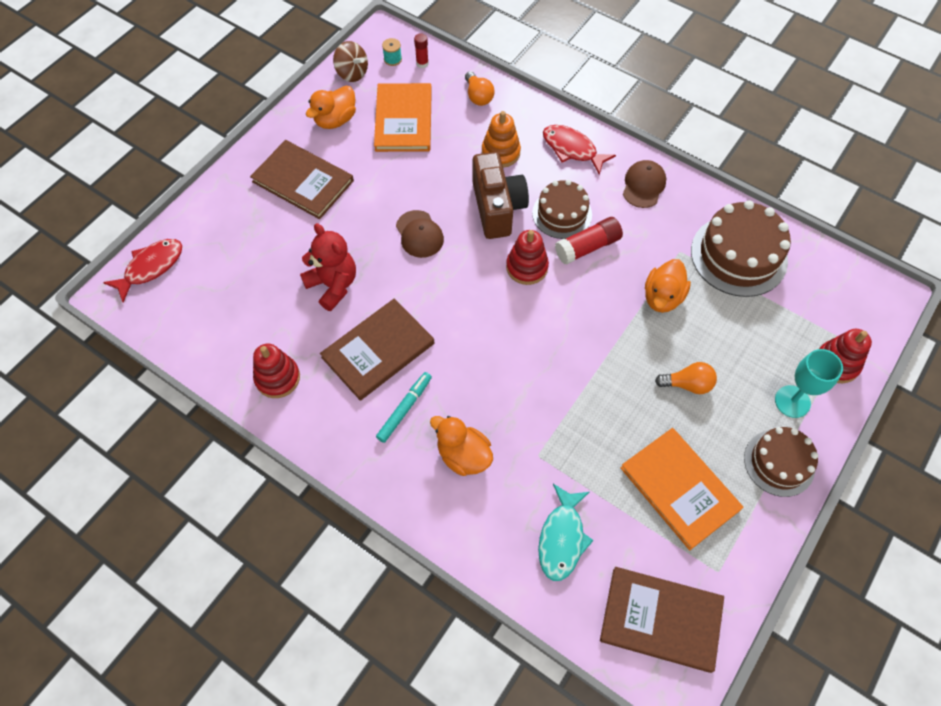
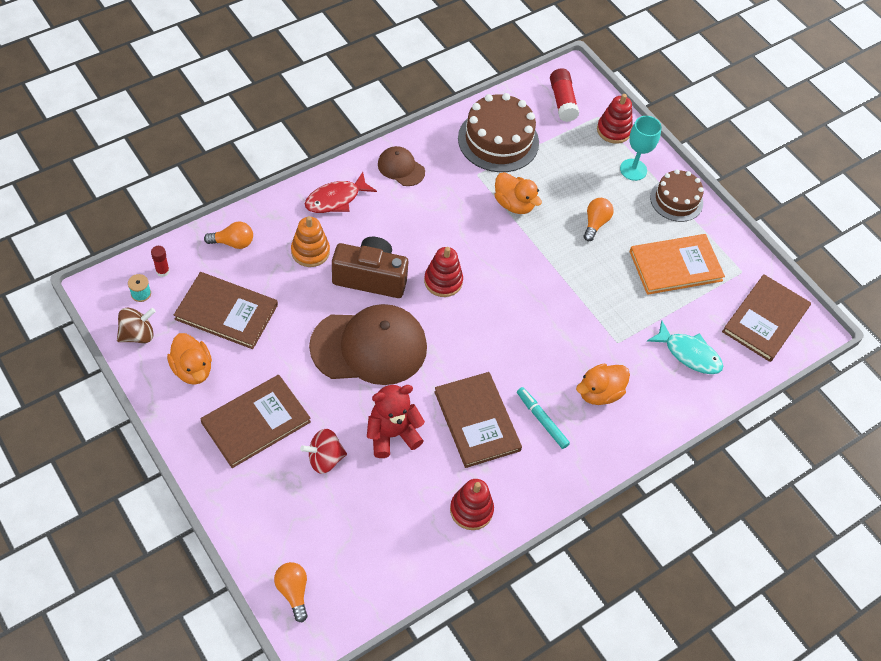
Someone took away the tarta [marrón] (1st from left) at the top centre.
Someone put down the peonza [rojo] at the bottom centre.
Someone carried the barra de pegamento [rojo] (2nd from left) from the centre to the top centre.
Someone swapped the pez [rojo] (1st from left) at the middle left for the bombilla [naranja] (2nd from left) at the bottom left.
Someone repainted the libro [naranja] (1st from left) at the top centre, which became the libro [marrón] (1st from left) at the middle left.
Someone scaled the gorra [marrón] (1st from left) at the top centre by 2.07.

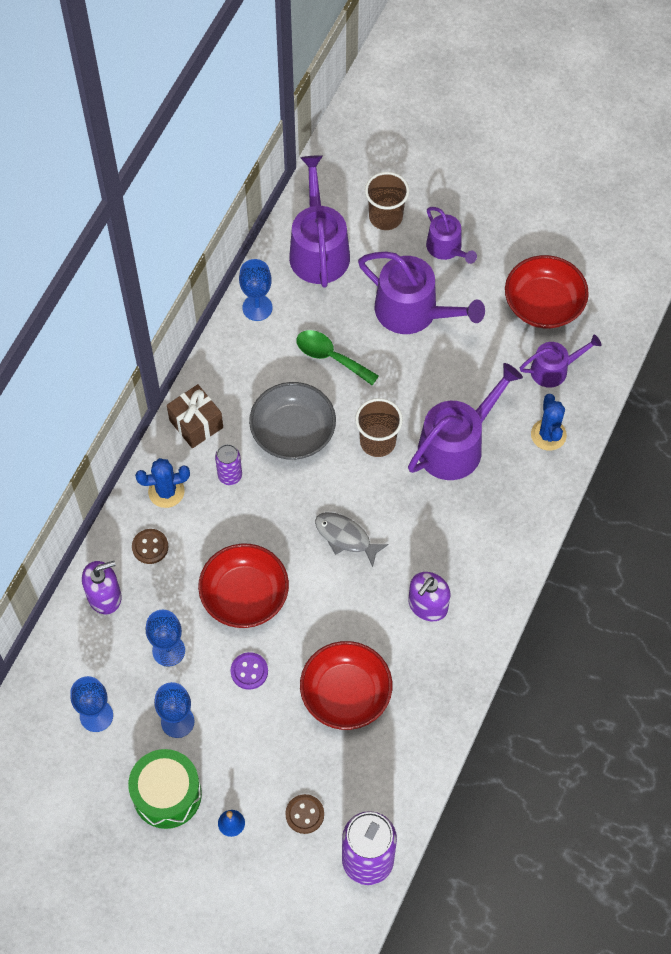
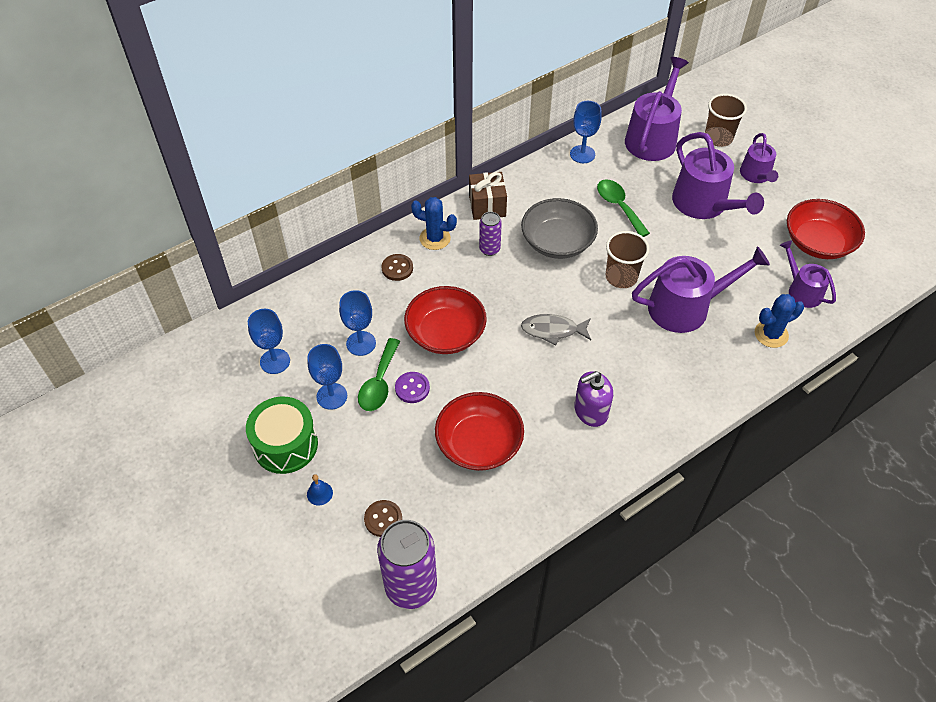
Someone took away the dispensador de jabón [morado] (1st from left) at the middle left.
Someone put down the cuchara [verde] (1st from left) at the centre.
Someone rotated the pez [gris] at the centre by 60 degrees counterclockwise.
Someone rotated the regadera [morado] (5th from left) at the middle right by 135 degrees counterclockwise.
Someone rotated the cactus [azul] (2nd from left) at the middle right by 45 degrees clockwise.

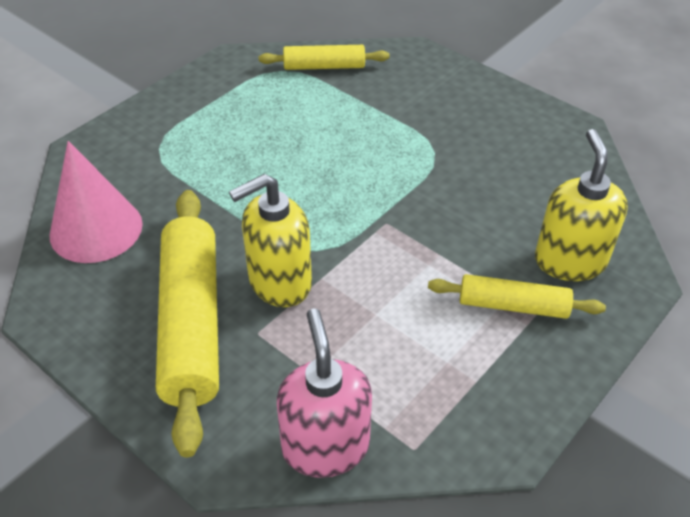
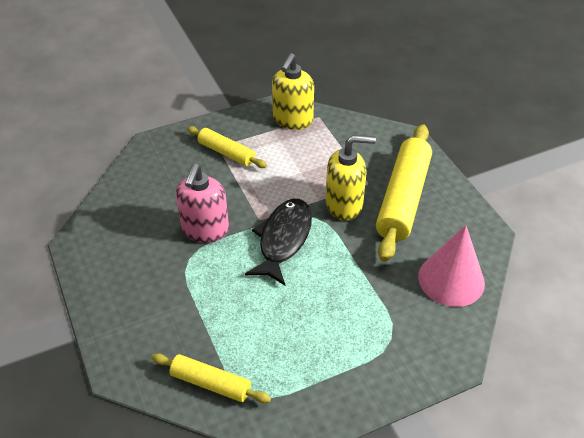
Someone put down the pez [negro] at the centre.
Someone carried the dispensador de jabón [rosa] from the bottom centre to the centre.
Someone carried the dispensador de jabón [amarillo] (2nd from left in the first image) from the middle right to the top centre.

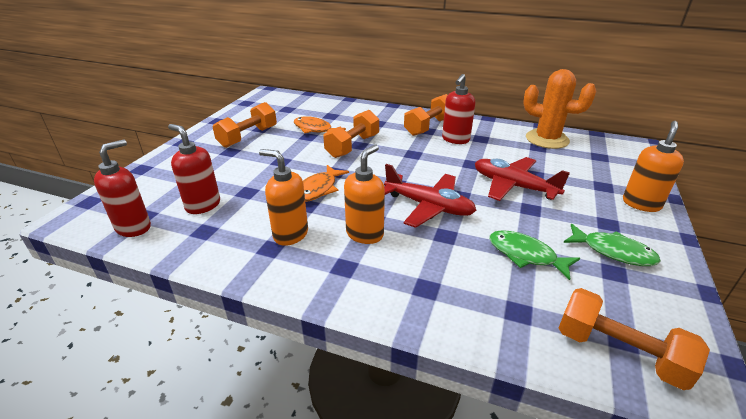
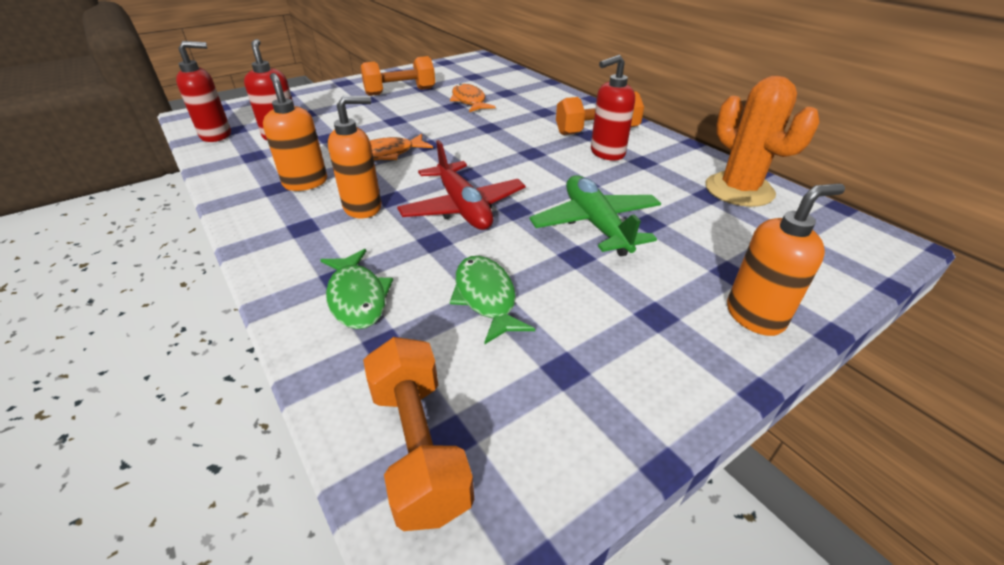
Someone took away the mancuerna [naranja] (2nd from left) at the top centre.
Someone carried the pez [verde] (2nd from left in the first image) from the middle right to the centre.
Someone repainted the avión [rojo] (2nd from left) at the middle right, which became the avión [verde] at the centre.

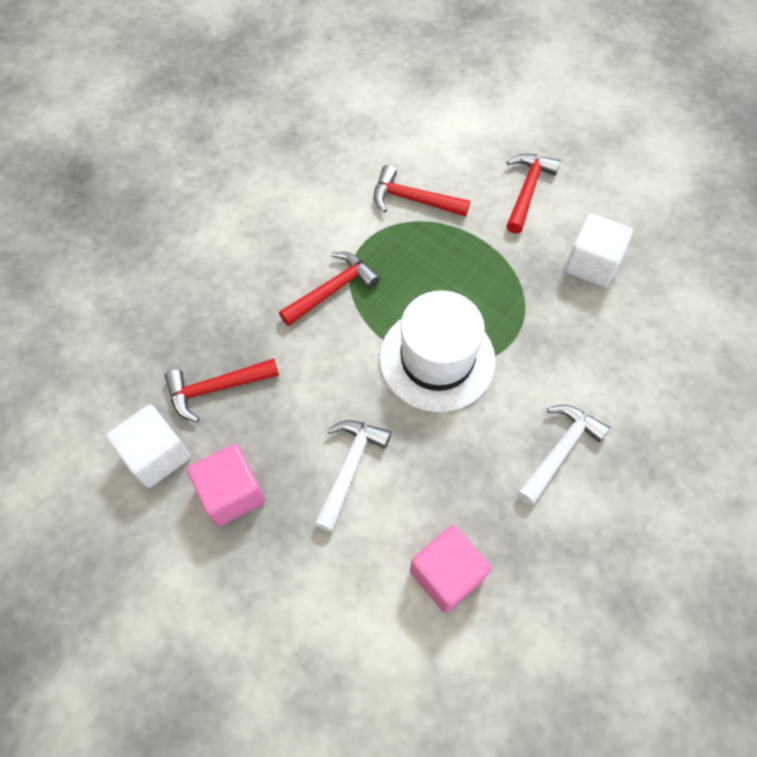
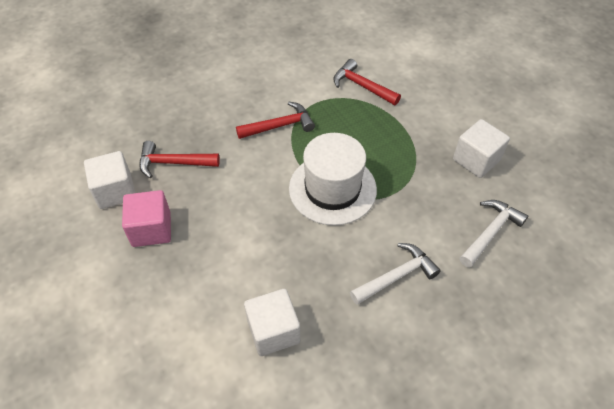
Someone took away the martillo [rojo] (4th from left) at the top right.
Someone carried the martillo [blanco] (1st from left in the first image) from the centre to the middle right.
Someone repainted the cubo [rosa] (2nd from left) at the bottom centre, which became the cubo [blanco] (2nd from left) at the bottom centre.

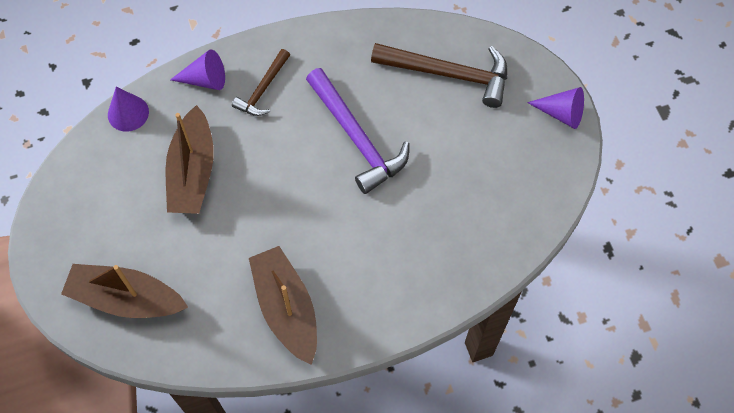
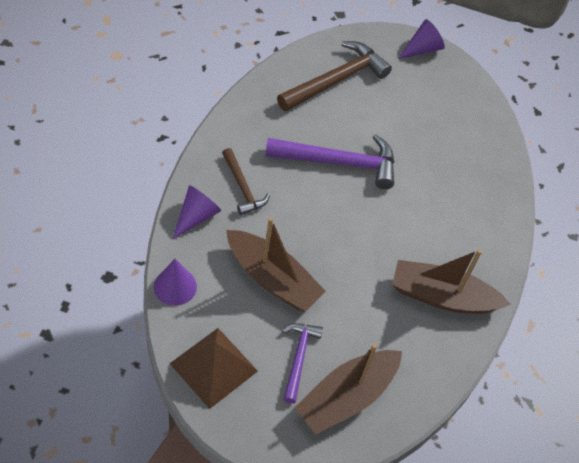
Someone put down the pirámide [marrón] at the bottom centre.
Someone put down the martillo [morado] (1st from left) at the bottom centre.

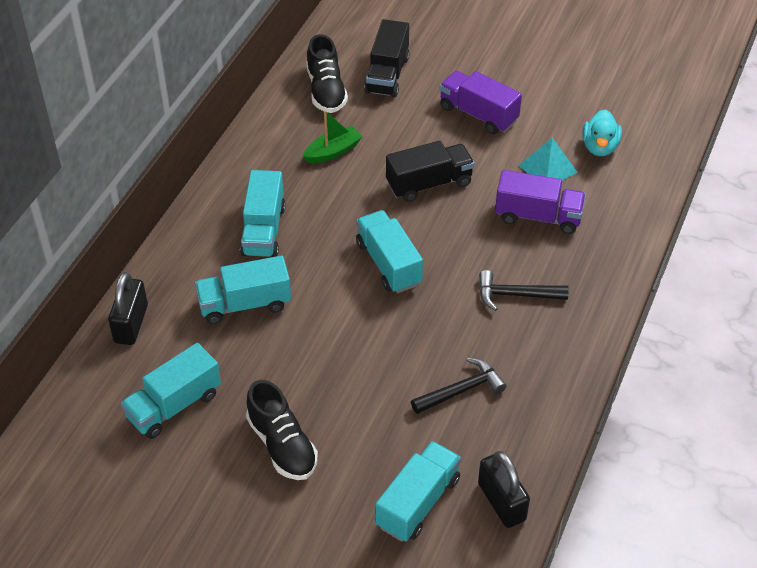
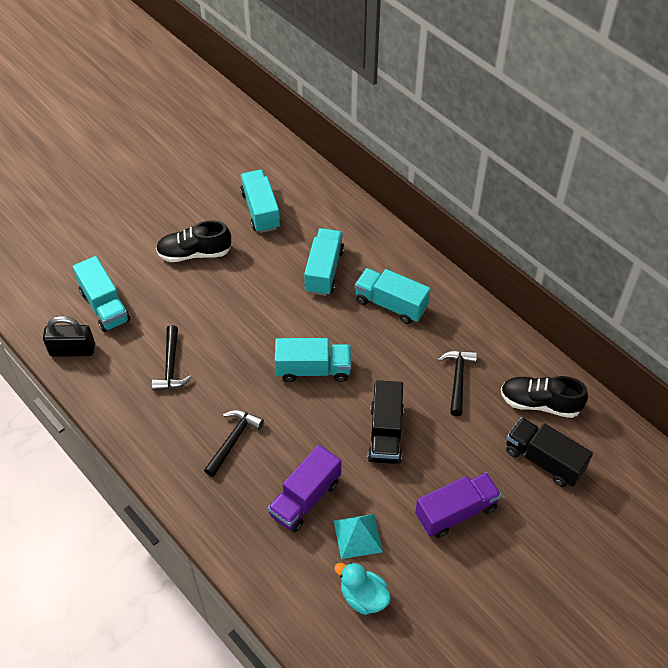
Someone took away the candado [negro] (1st from left) at the middle left.
Someone swapped the barco [verde] at the top centre for the martillo [negro] (3rd from left) at the middle right.

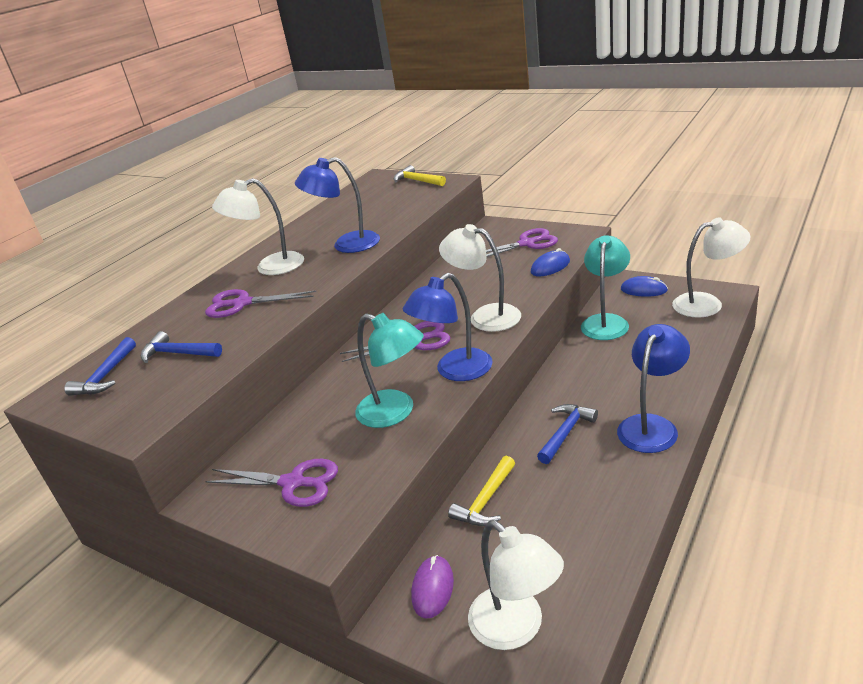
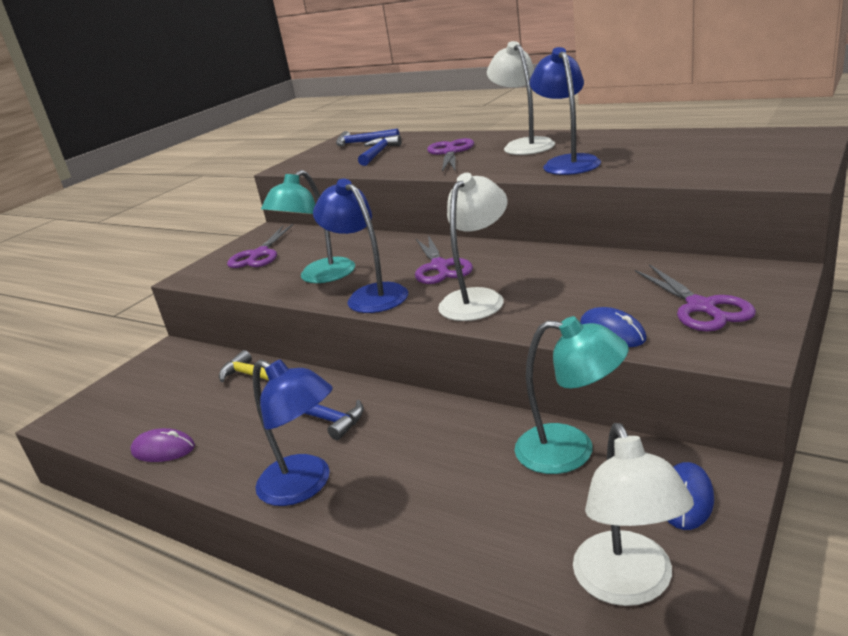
Someone took away the martillo [amarillo] (1st from left) at the top centre.
Someone took away the lámpara [blanco] (3rd from left) at the bottom centre.
Someone carried the ratón [morado] from the bottom centre to the bottom left.

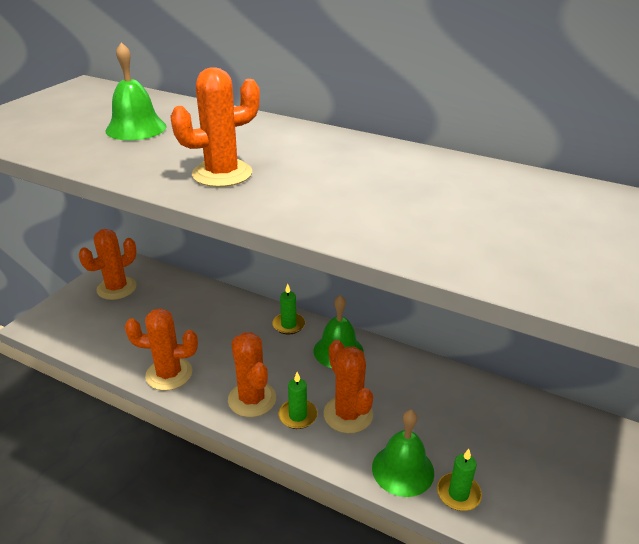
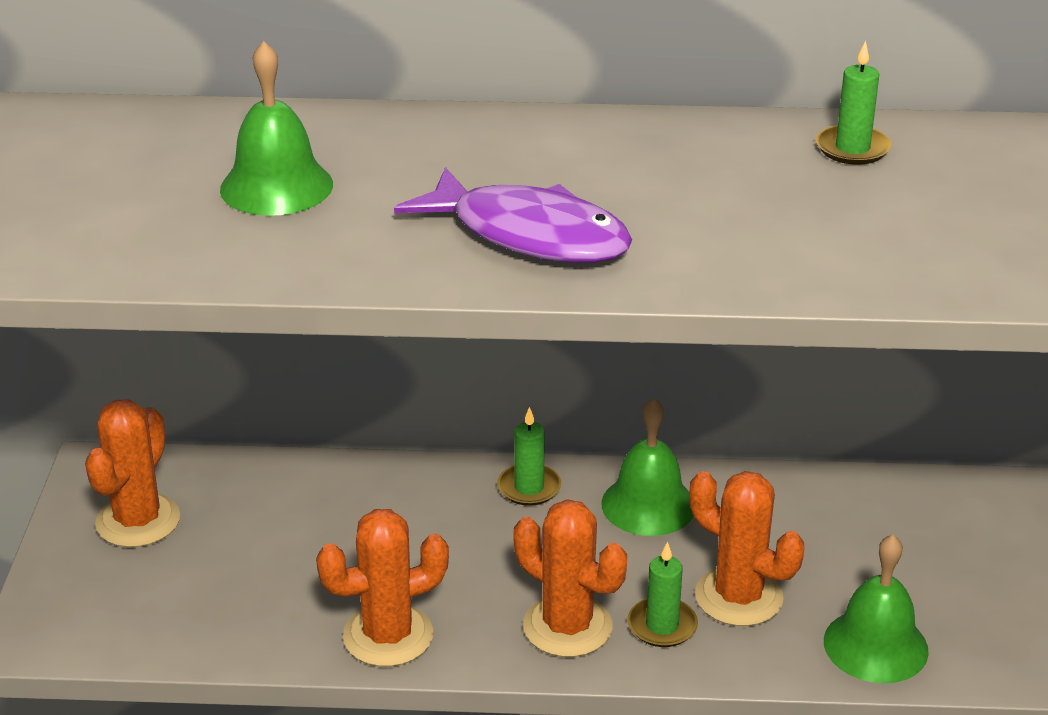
Someone carried the vela [verde] (3rd from left) from the bottom right to the top right.
Someone swapped the cactus [naranja] (3rd from left) at the top centre for the pez [morado] at the top centre.

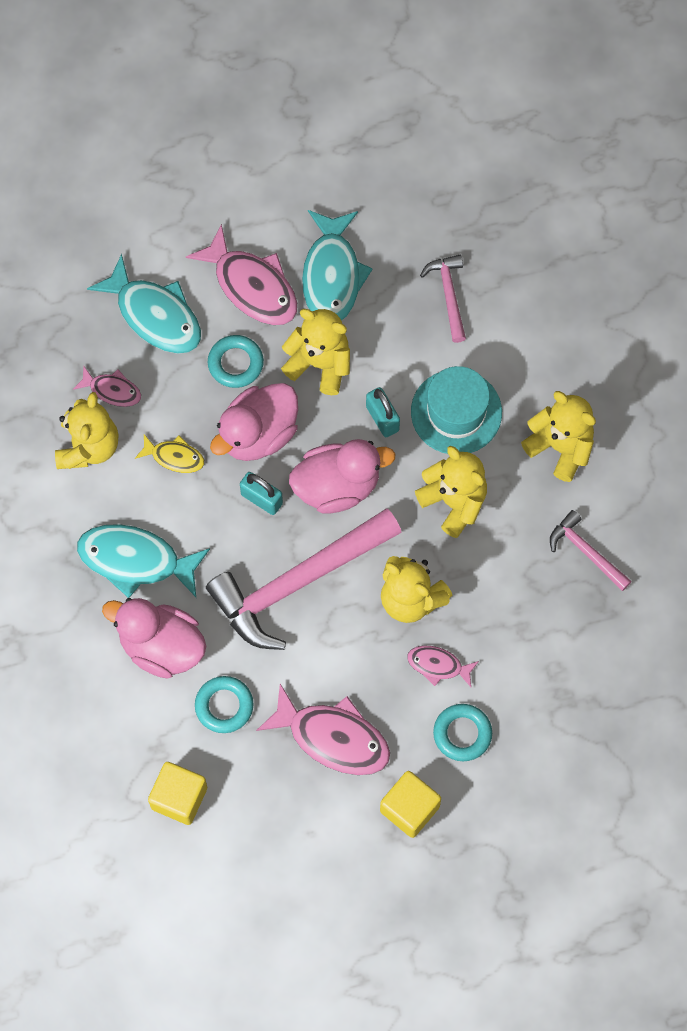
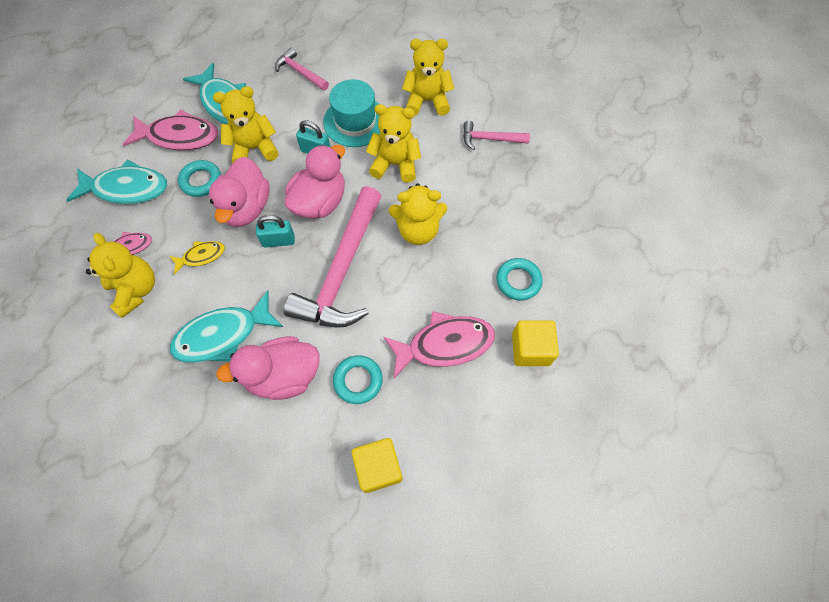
Someone took away the pez [rosa] (4th from left) at the centre.

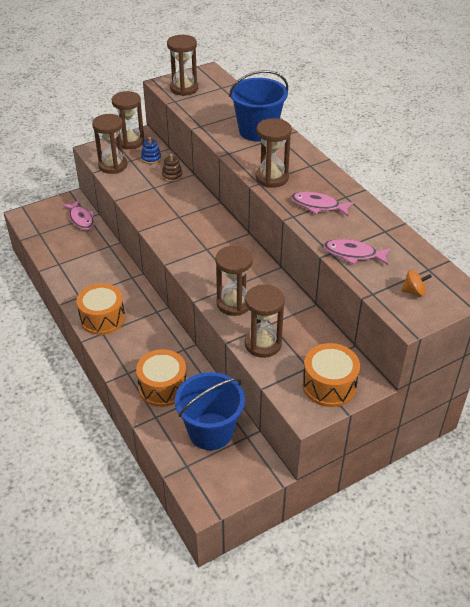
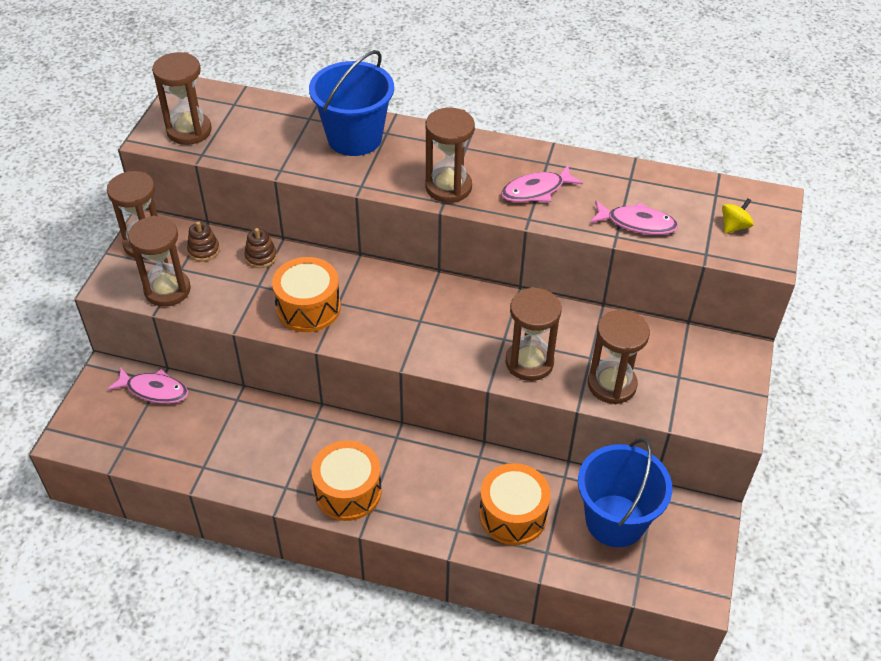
Someone carried the tambor [naranja] (3rd from left in the first image) from the middle right to the centre.
Someone repainted the juguete apilable [azul] at the top left, which became the juguete apilable [marrón] (1st from left) at the middle left.
Someone repainted the peonza [naranja] at the middle right, which became the peonza [amarillo] at the top right.
Someone rotated the pez [rosa] (3rd from left) at the middle right by 135 degrees counterclockwise.

